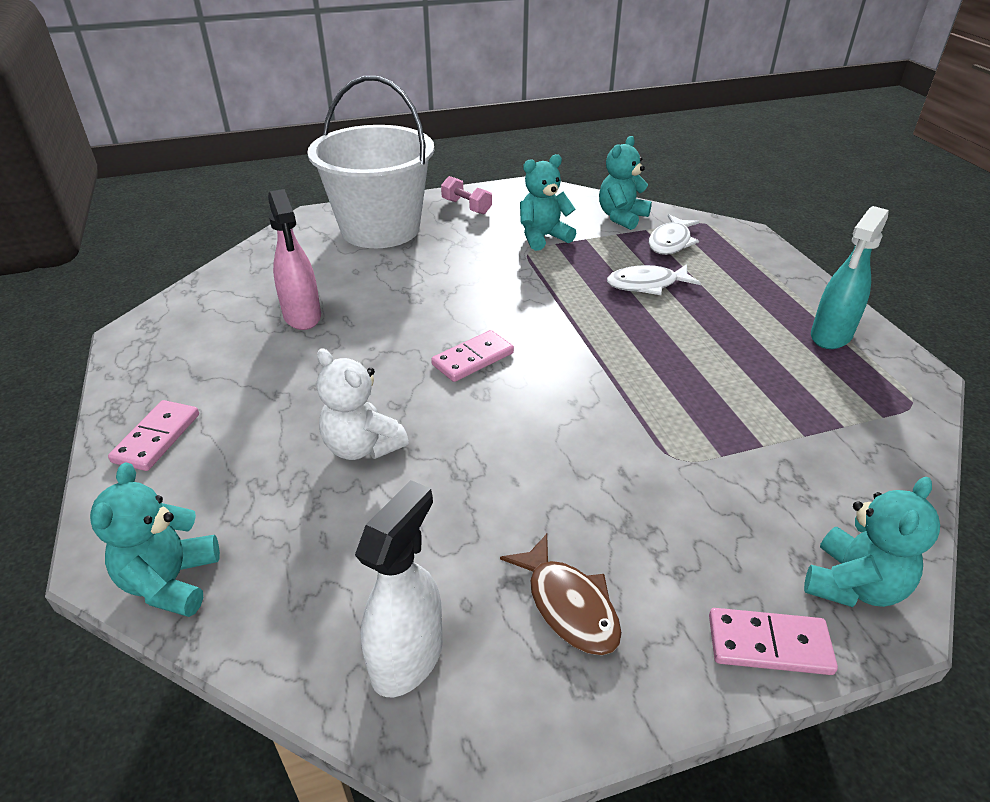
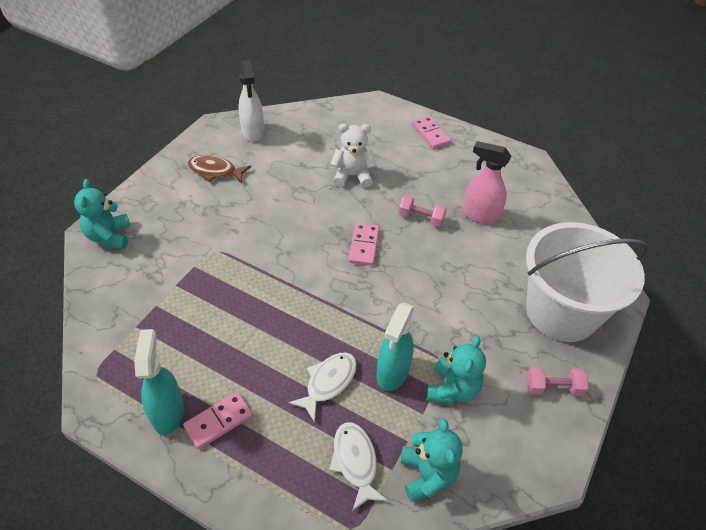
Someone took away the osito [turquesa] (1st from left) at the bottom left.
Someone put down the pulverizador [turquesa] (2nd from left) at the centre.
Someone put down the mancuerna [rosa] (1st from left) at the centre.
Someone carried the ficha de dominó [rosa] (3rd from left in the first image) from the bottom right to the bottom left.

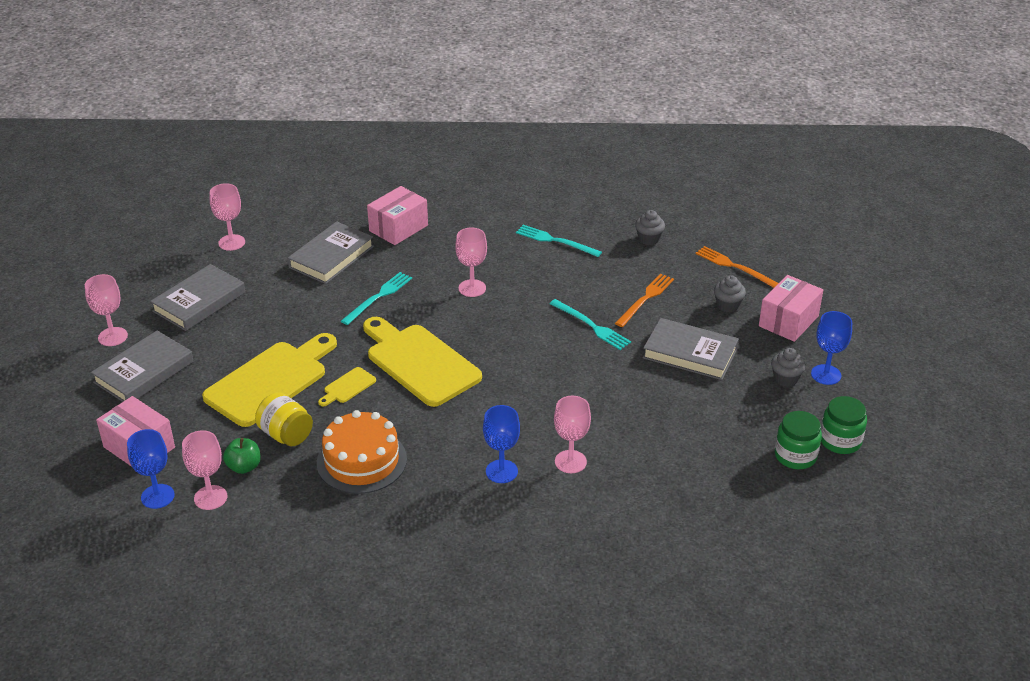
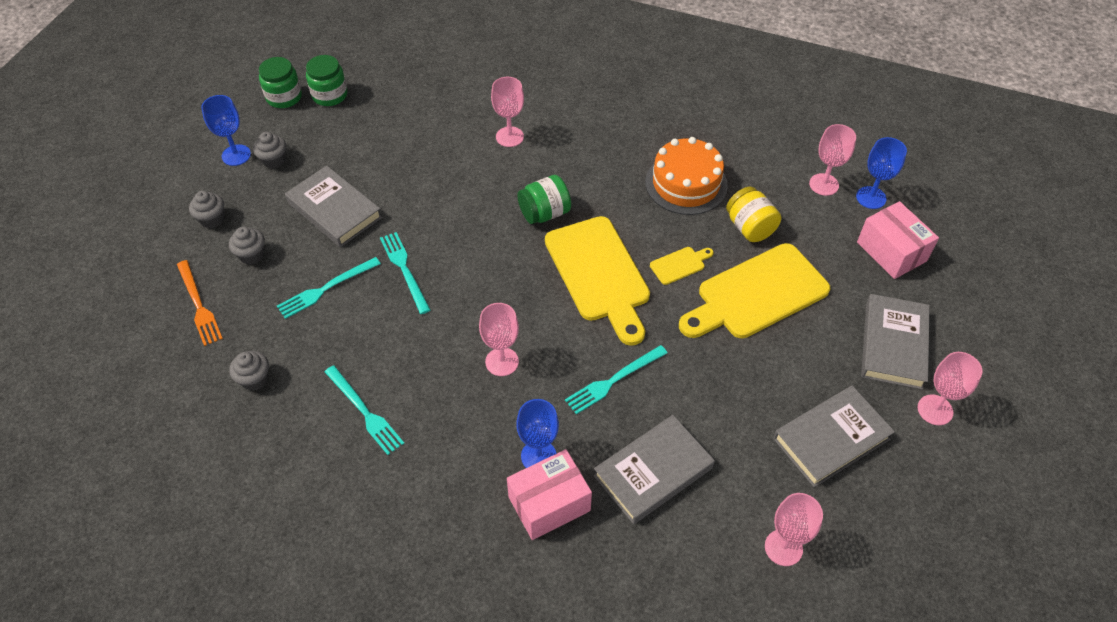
Someone took away the manzana [verde] at the bottom left.
Someone put down the tarro [verde] (3rd from left) at the top centre.
Someone carried the copa [azul] (2nd from left) from the centre to the bottom centre.
Someone swapped the caja [rosa] (3rd from left) at the middle right for the magdalena [gris] (1st from left) at the middle left.
Someone repainted the tenedor [naranja] (1st from left) at the centre, which became the tenedor [turquesa] (1st from left) at the middle left.
Someone rotated the libro [gris] (1st from left in the first image) at the middle left by 45 degrees counterclockwise.

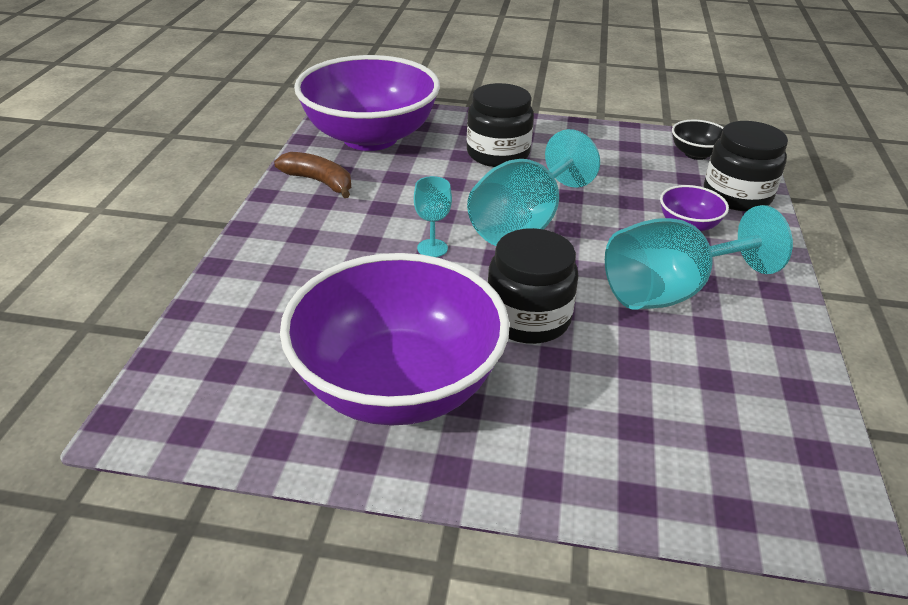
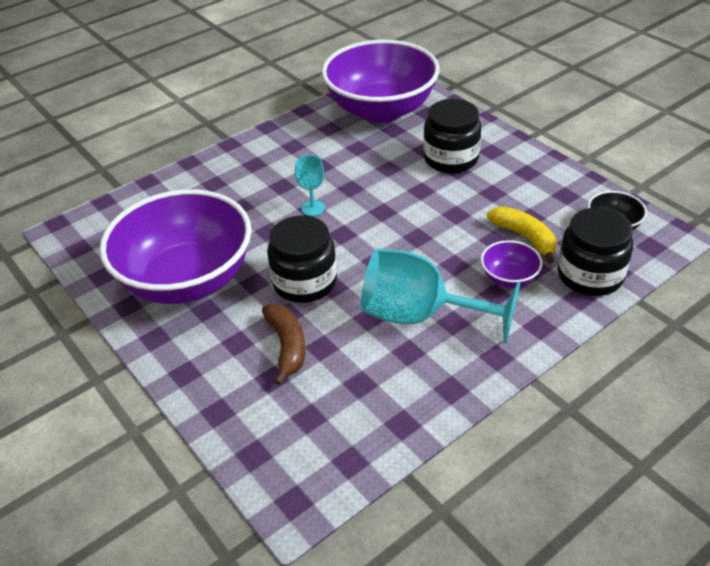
Someone took away the copa [turquesa] (2nd from left) at the top centre.
Someone put down the plátano [amarillo] at the middle right.
Someone carried the plátano [marrón] from the top centre to the centre.

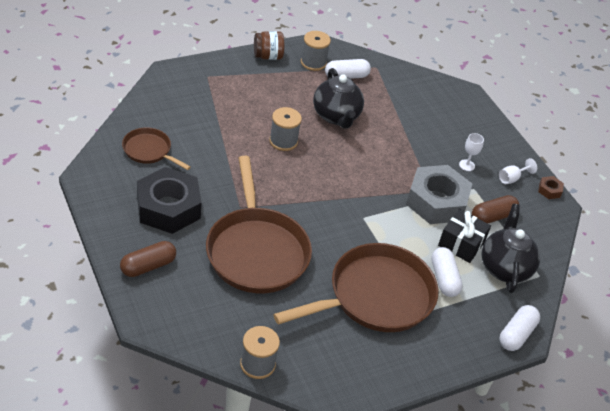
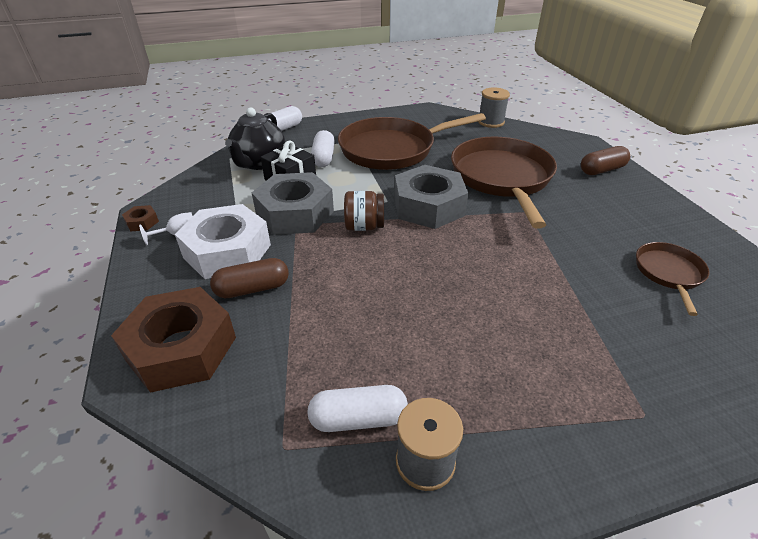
Someone took away the tuerca [negro] at the middle left.
Someone took away the carrete [gris] (2nd from left) at the top centre.
Someone took away the tetera [negro] (1st from left) at the top centre.
Someone put down the tuerca [marrón] (2nd from left) at the middle left.
Someone put down the tuerca [gris] (2nd from left) at the centre.
Someone carried the tarro [marrón] from the top centre to the centre.
Someone carried the cápsula [marrón] (2nd from left in the first image) from the middle right to the middle left.
Someone swapped the copa [blanco] (1st from left) at the middle right for the tuerca [blanco] at the middle left.
Someone rotated the sartén [marrón] (1st from left in the first image) at the middle left by 120 degrees counterclockwise.

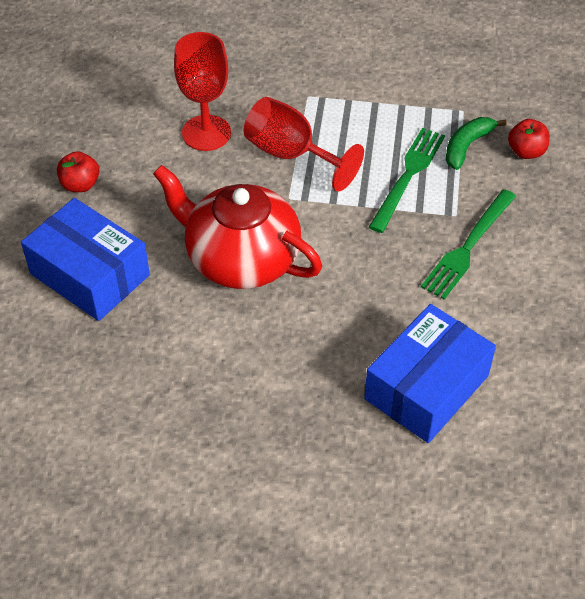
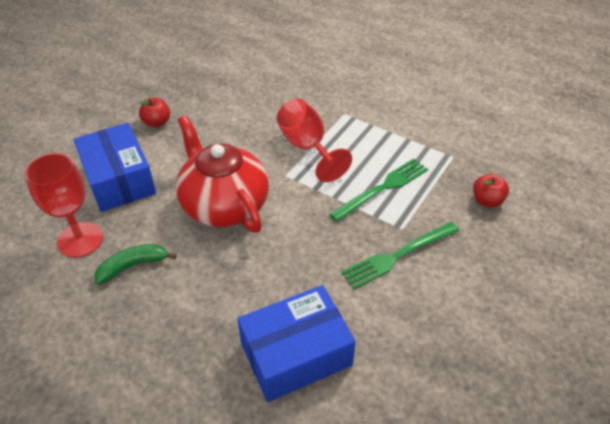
Someone carried the copa [rojo] (1st from left) from the top centre to the middle left.
Someone carried the plátano [verde] from the top right to the middle left.

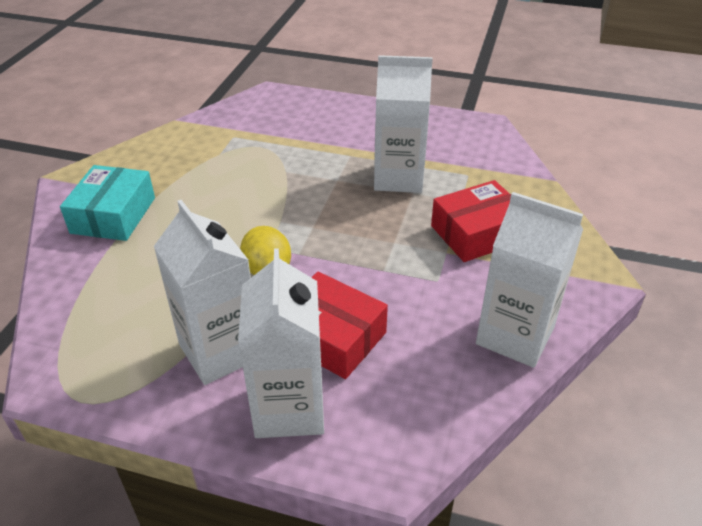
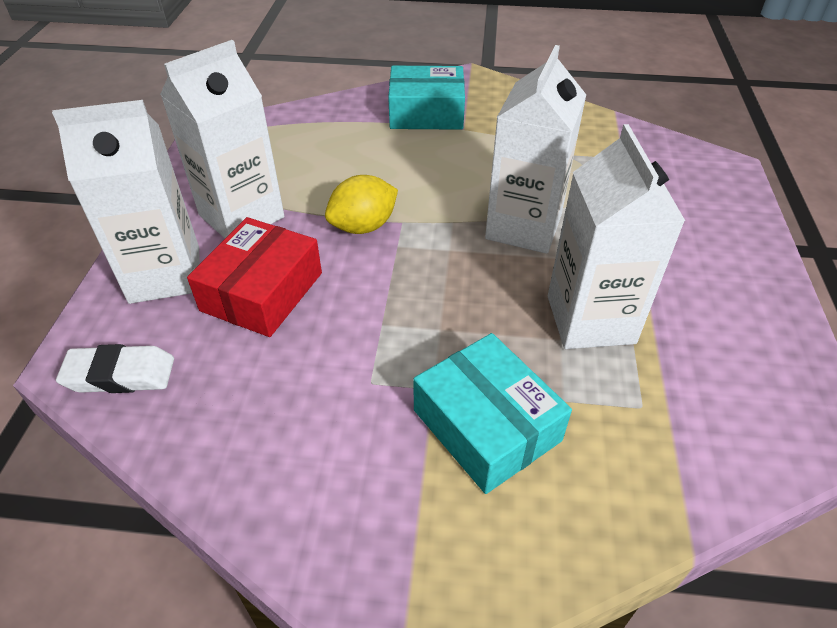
Someone put down the goma de borrar [blanco] at the middle left.
Someone carried the cartón de leche [blanco] (4th from left in the first image) from the middle right to the top centre.
Someone repainted the caja [rojo] (2nd from left) at the middle right, which became the caja [turquesa] (2nd from left) at the centre.

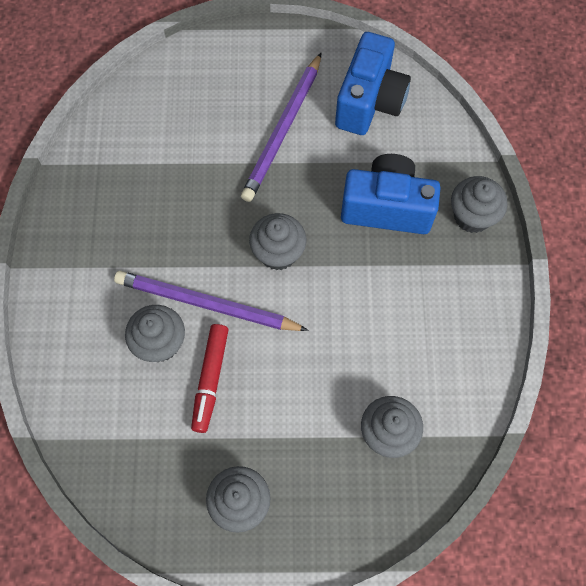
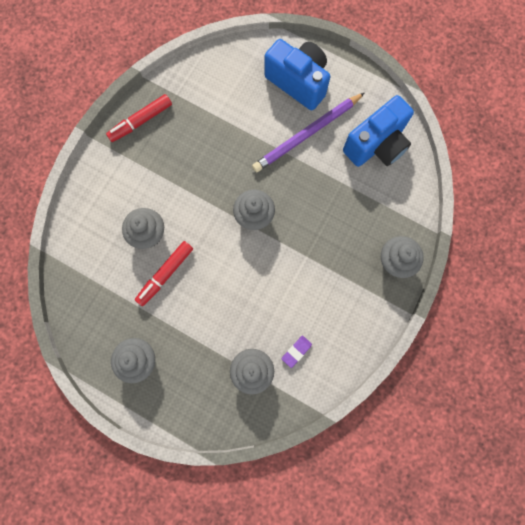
Someone took away the lápiz [morado] (1st from left) at the centre.
Someone put down the rotulador [rojo] (1st from left) at the top left.
Someone put down the goma de borrar [morado] at the bottom centre.
Someone carried the cámara [azul] (2nd from left in the first image) from the top right to the top centre.

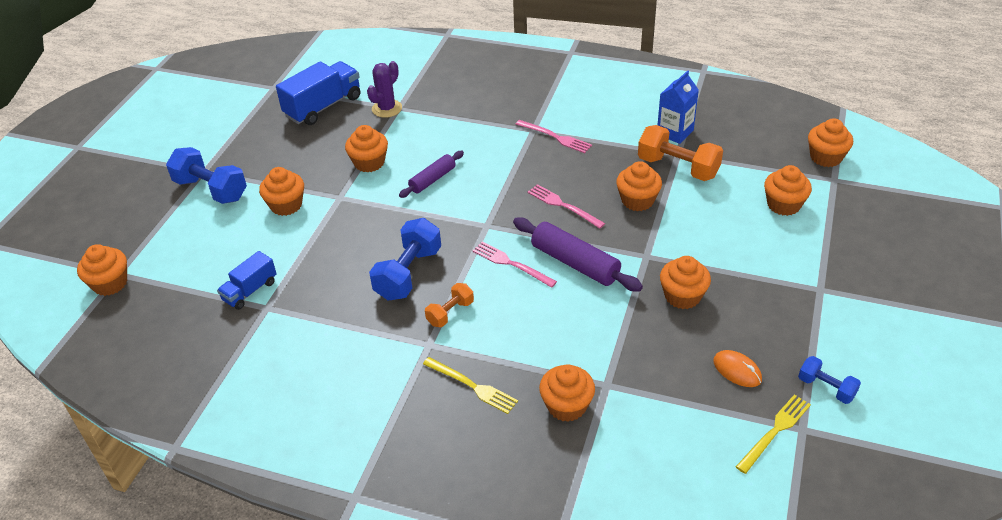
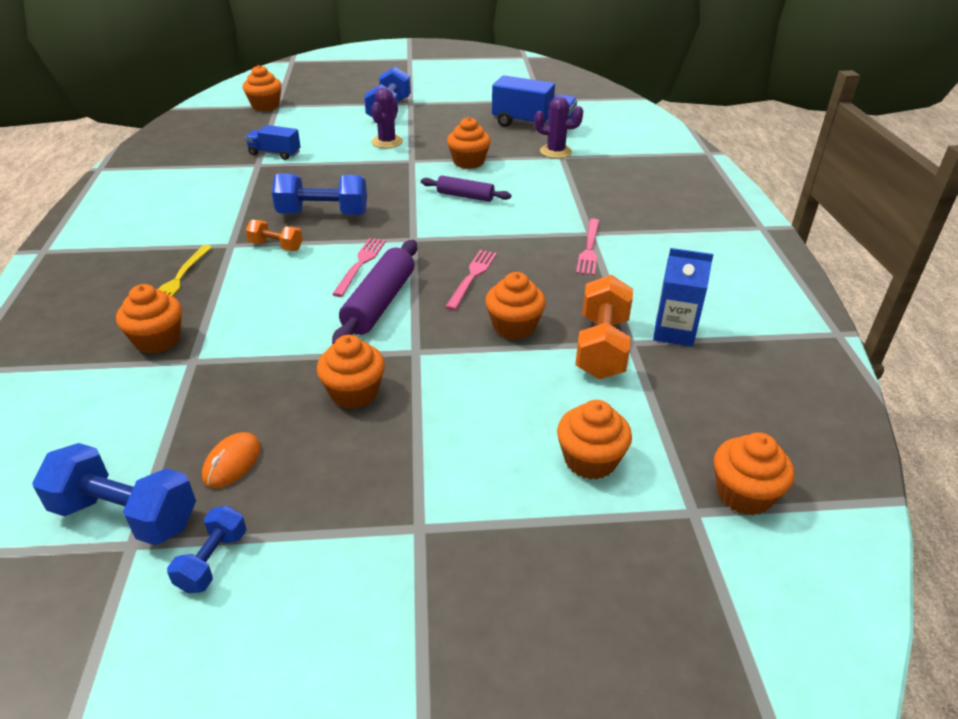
Someone swapped the magdalena [naranja] (2nd from left) at the middle left for the cactus [morado] (1st from left) at the top centre.
Someone swapped the tenedor [amarillo] (2nd from left) at the bottom right for the mancuerna [azul] (1st from left) at the bottom left.

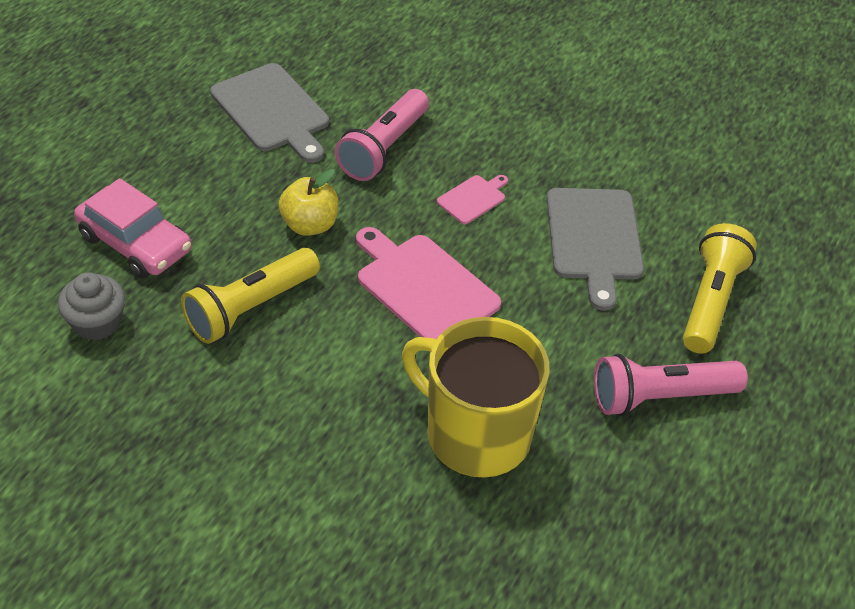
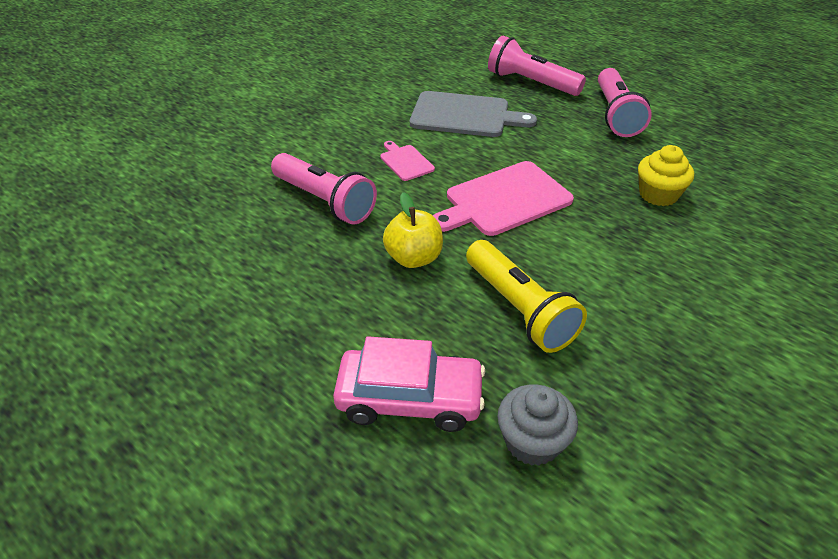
Someone took away the tabla de cortar [gris] (1st from left) at the top left.
Someone swapped the taza [amarillo] at the centre for the magdalena [amarillo] at the top right.
Someone repainted the lámpara de mano [amarillo] (2nd from left) at the middle right, which became the lámpara de mano [rosa] (2nd from left) at the top centre.
Someone rotated the coche [rosa] at the middle left by 45 degrees clockwise.

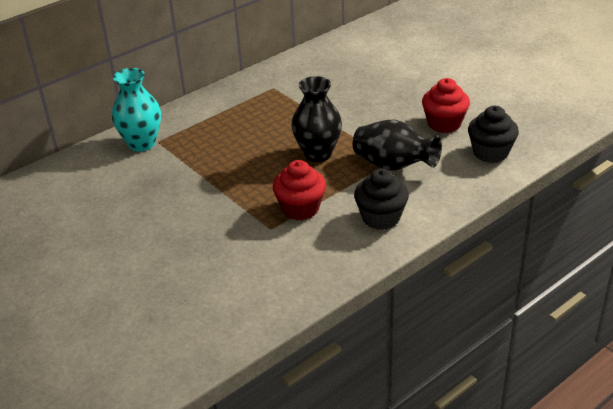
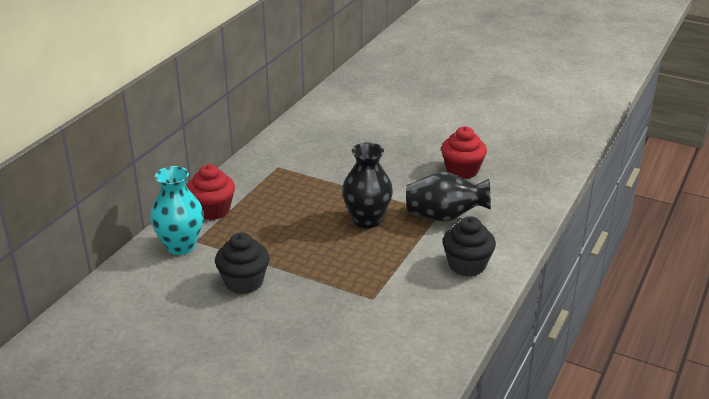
Someone carried the magdalena [rojo] (1st from left) from the centre to the middle left.
Someone carried the magdalena [negro] (2nd from left in the first image) from the top right to the centre.

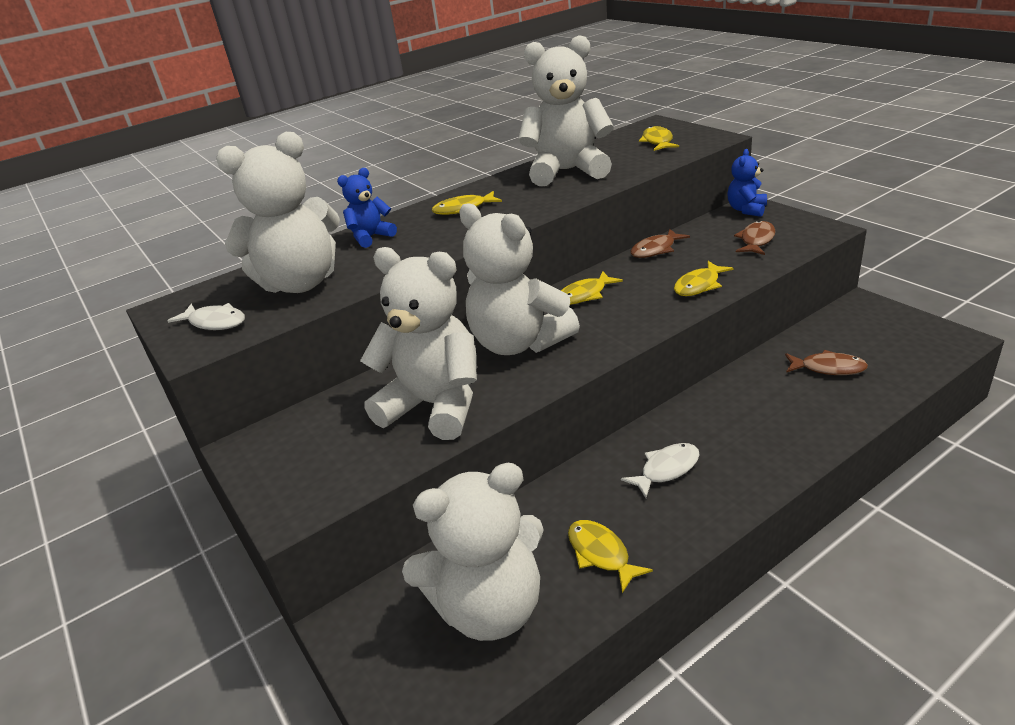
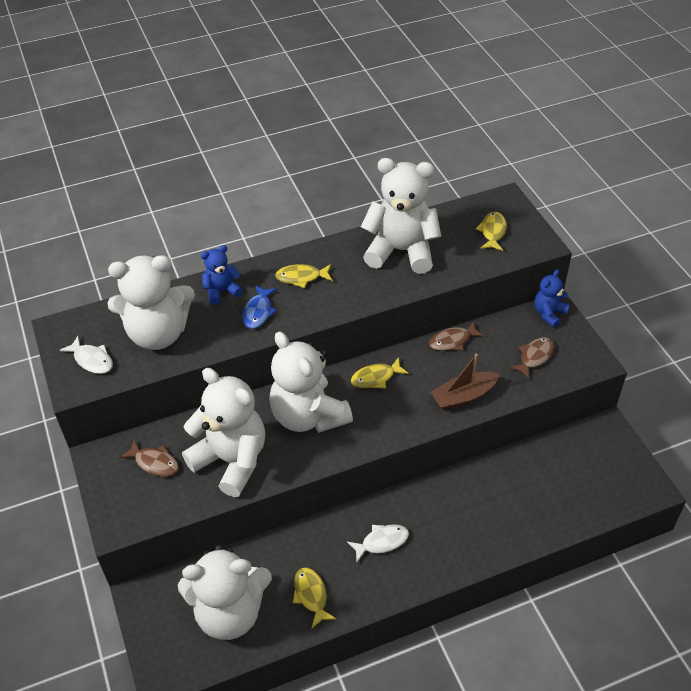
Someone put down the pez [azul] at the centre.
Someone carried the pez [marrón] (3rd from left in the first image) from the middle right to the middle left.
Someone swapped the pez [amarillo] (5th from left) at the middle right for the barco [marrón] at the middle right.

